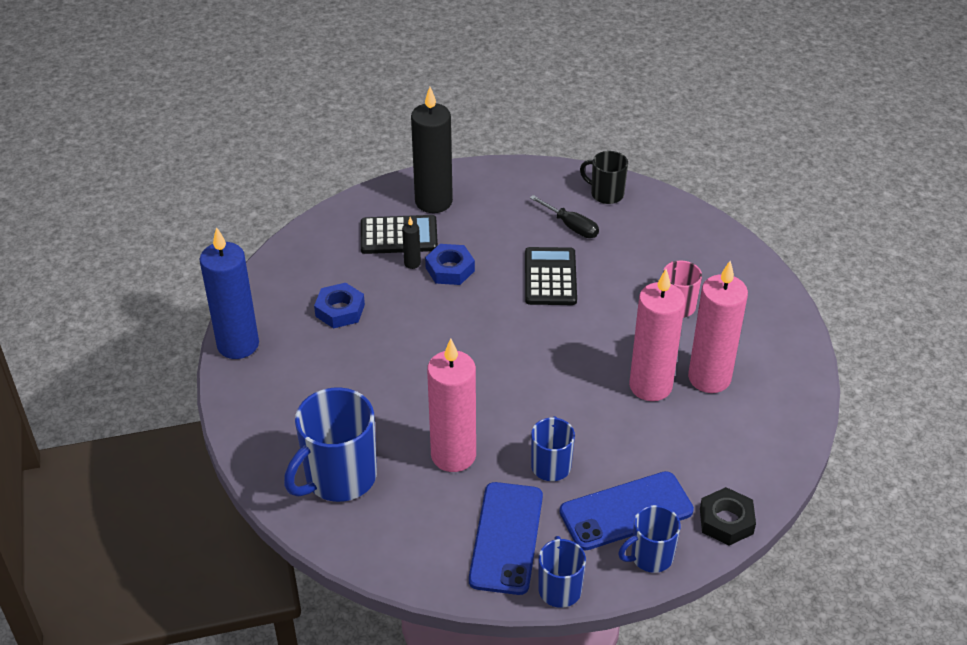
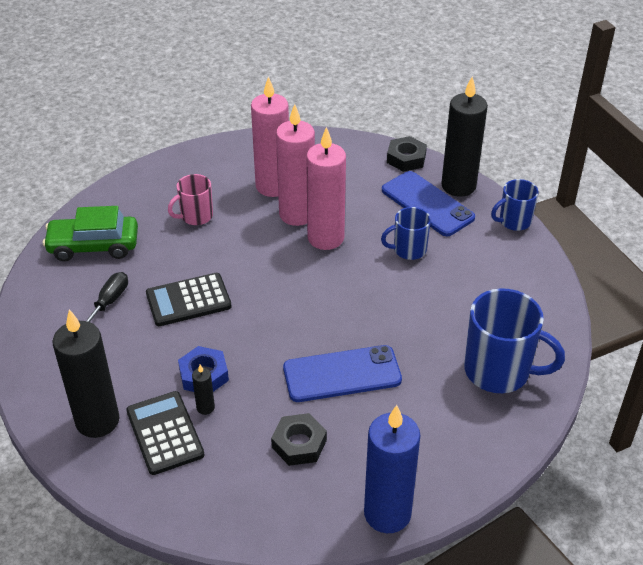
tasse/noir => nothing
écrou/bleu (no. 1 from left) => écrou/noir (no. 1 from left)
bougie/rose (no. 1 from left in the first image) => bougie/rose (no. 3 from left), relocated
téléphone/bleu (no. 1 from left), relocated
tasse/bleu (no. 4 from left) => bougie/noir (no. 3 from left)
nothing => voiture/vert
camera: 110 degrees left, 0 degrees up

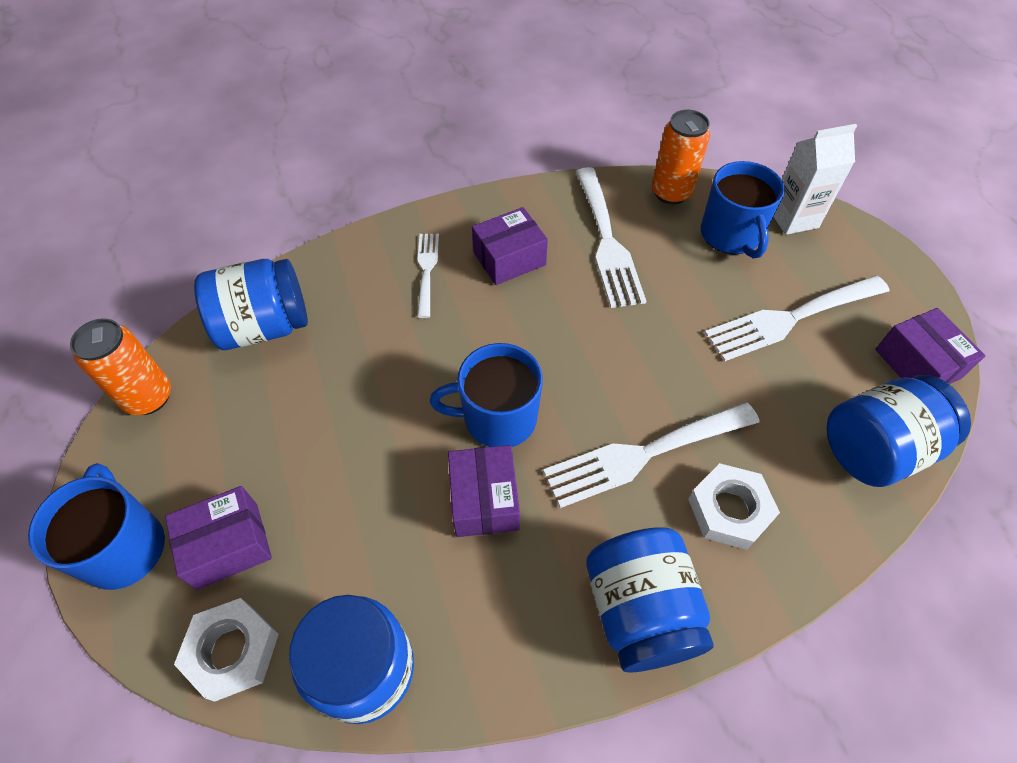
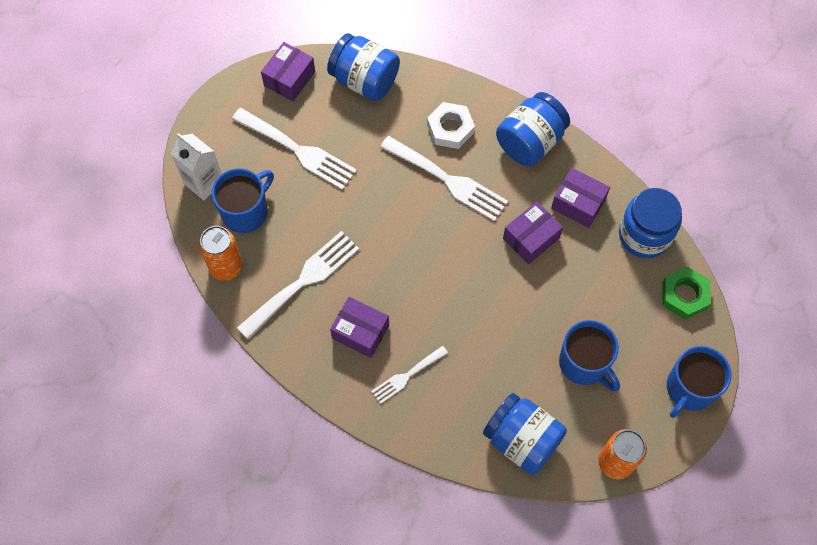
tasse/bleu (no. 2 from left), relocated
boîte/violet (no. 1 from left in the first image) => boîte/violet (no. 4 from left), relocated
écrou/blanc (no. 1 from left) => écrou/vert
camera: 125 degrees left, 10 degrees up

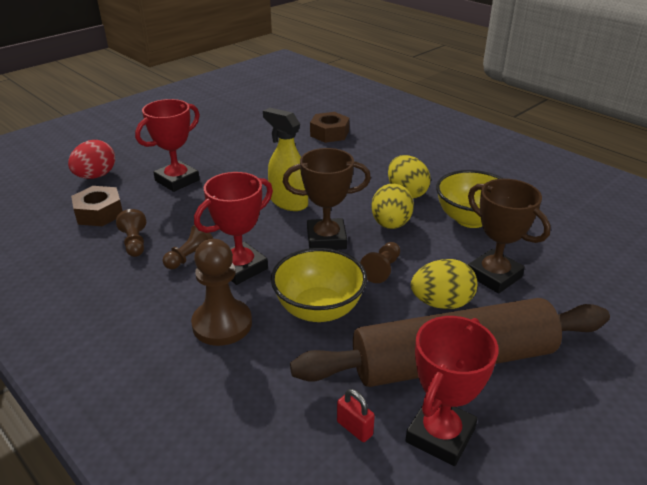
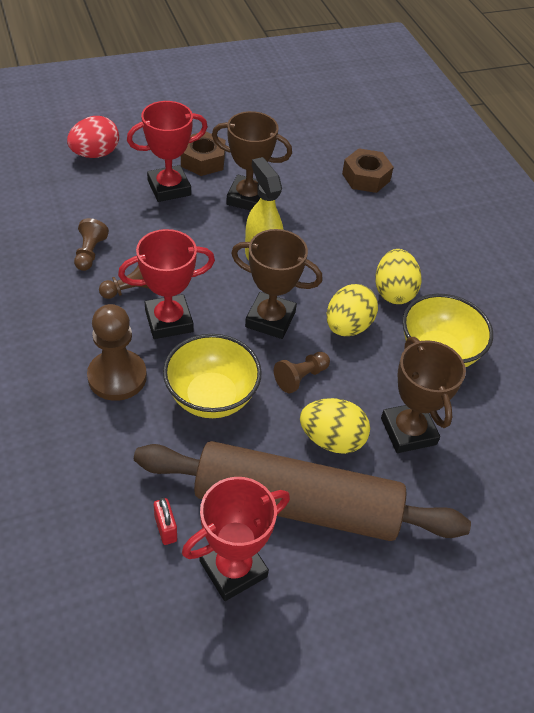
écrou/marron (no. 1 from left), relocated
nothing => trophée/marron (no. 1 from left)
camera: 20 degrees right, 15 degrees up

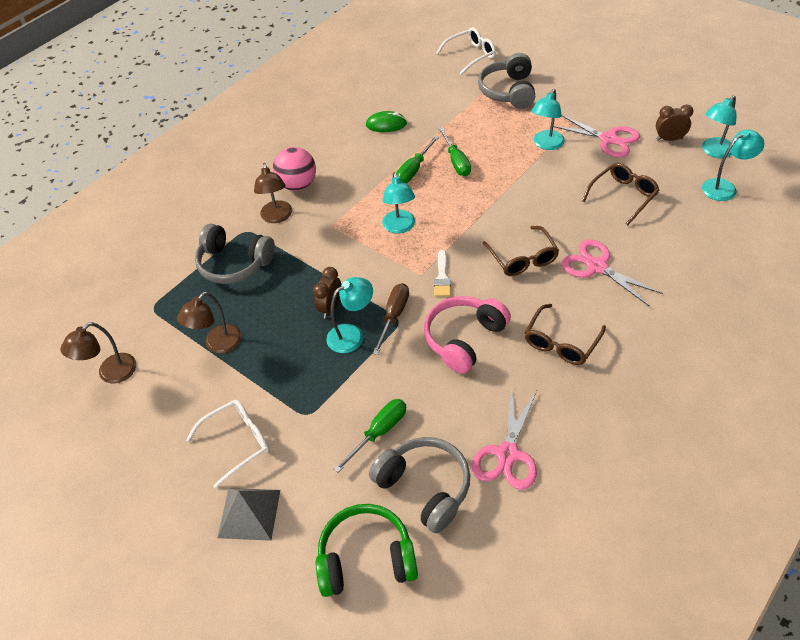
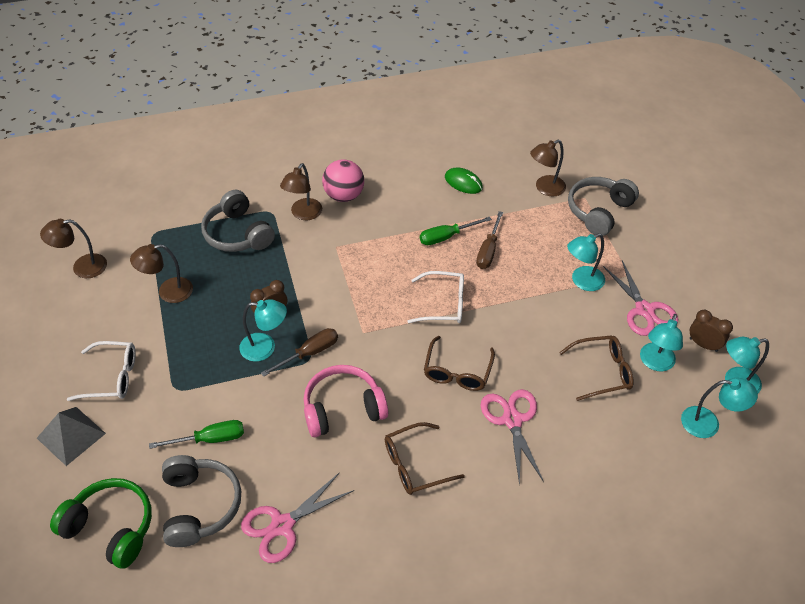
lunettes/blanc (no. 2 from left), relocated
tournevis/vert (no. 3 from left) => tournevis/marron (no. 2 from left)
lampe/turquoise (no. 2 from left in the first image) => lampe/turquoise (no. 3 from left), relocated
pinceau/blanc => nothing
nothing => lampe/marron (no. 4 from left)
camera: 30 degrees right, 0 degrees up

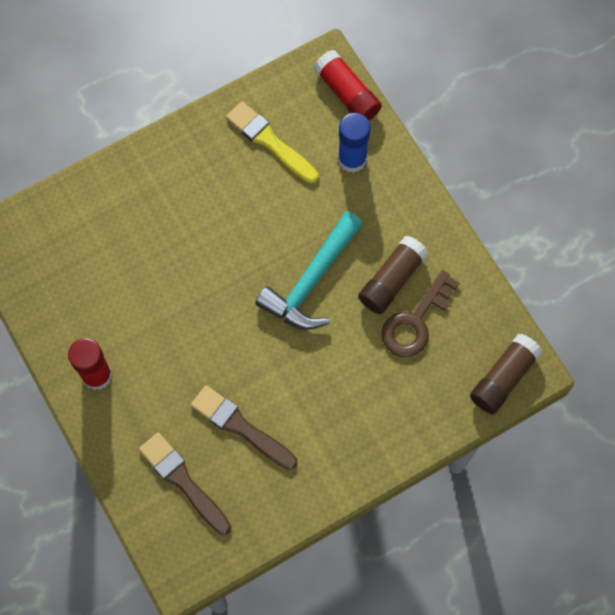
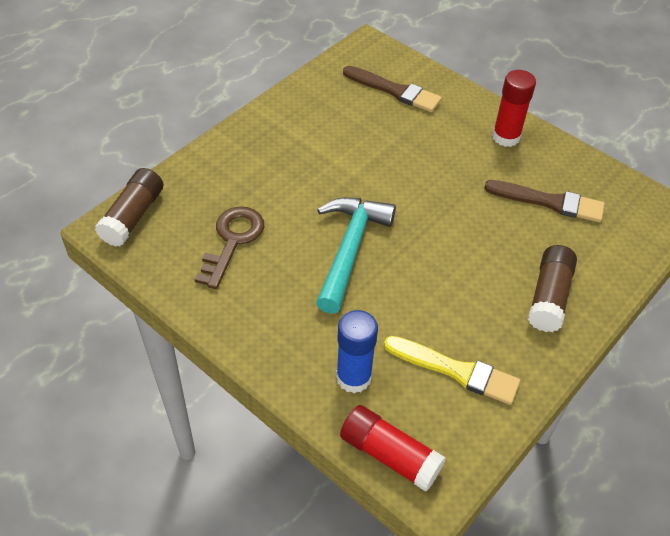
bâton de colle/marron (no. 1 from left in the first image) => bâton de colle/marron (no. 2 from left), relocated
pinceau/marron (no. 2 from left), relocated
camera: 160 degrees right, 20 degrees down

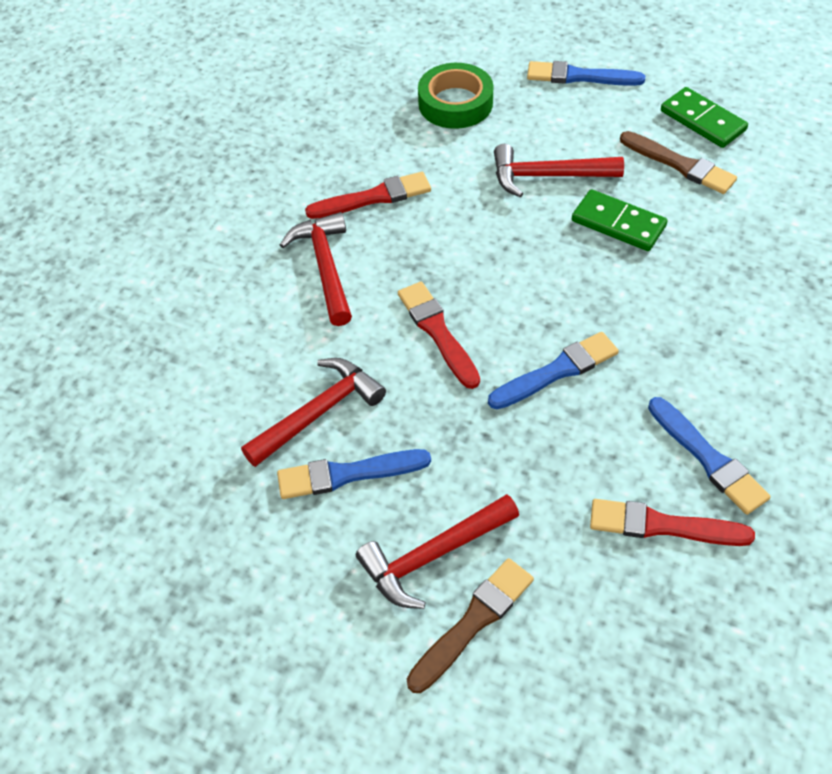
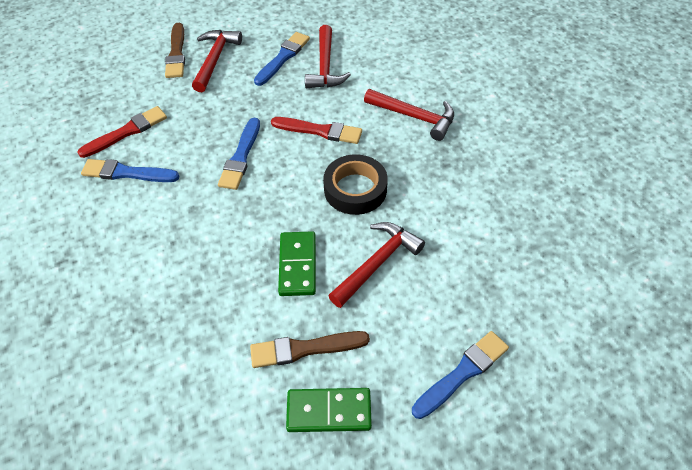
ruban adhésif/vert => nothing
pinceau/rouge (no. 1 from left) => nothing
domino/vert (no. 1 from left), 75 degrees counterclockwise
nothing => ruban adhésif/noir
camera: 130 degrees right, 0 degrees up

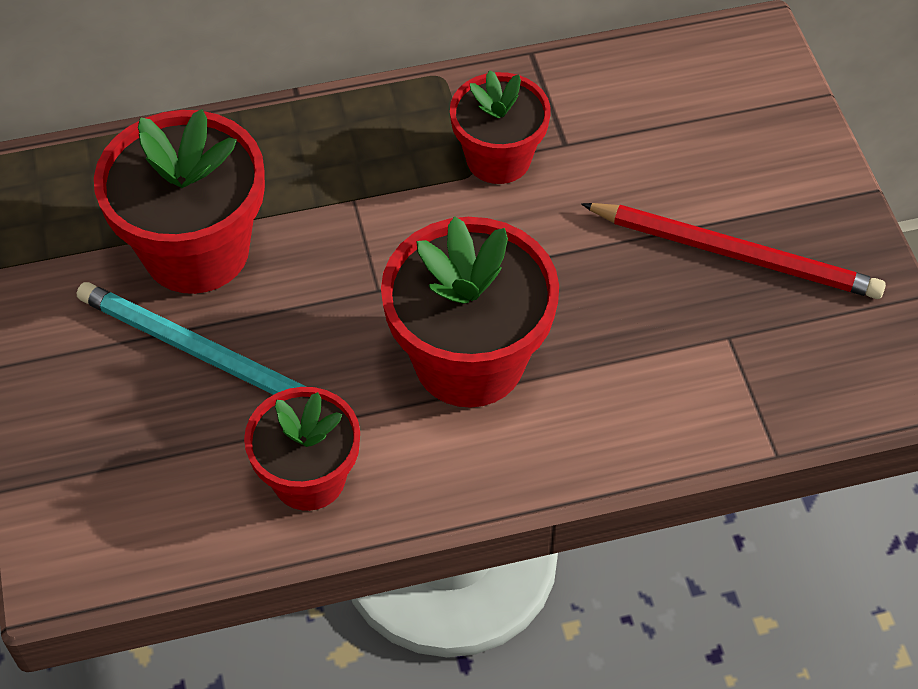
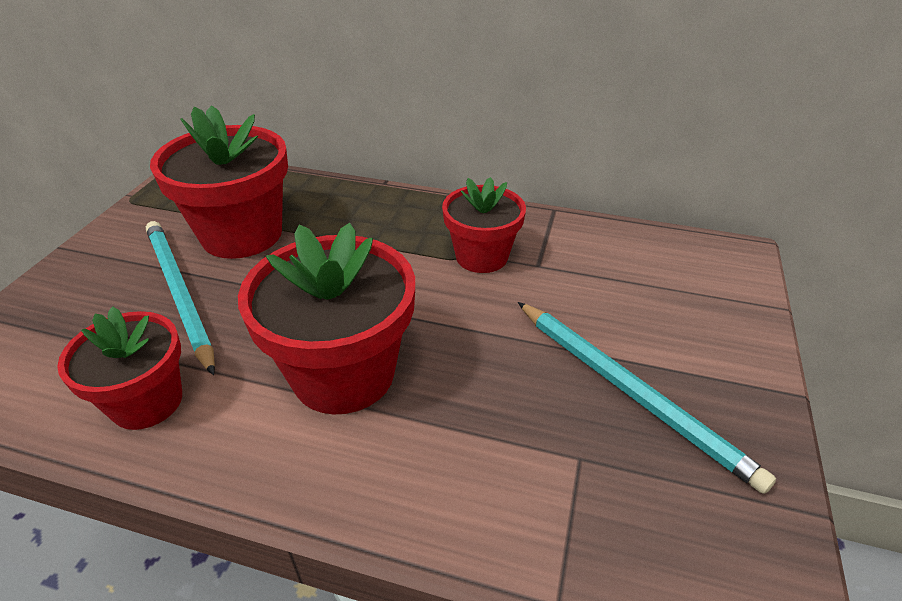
crayon/rouge => crayon/turquoise (no. 2 from left)
camera: 30 degrees right, 15 degrees down

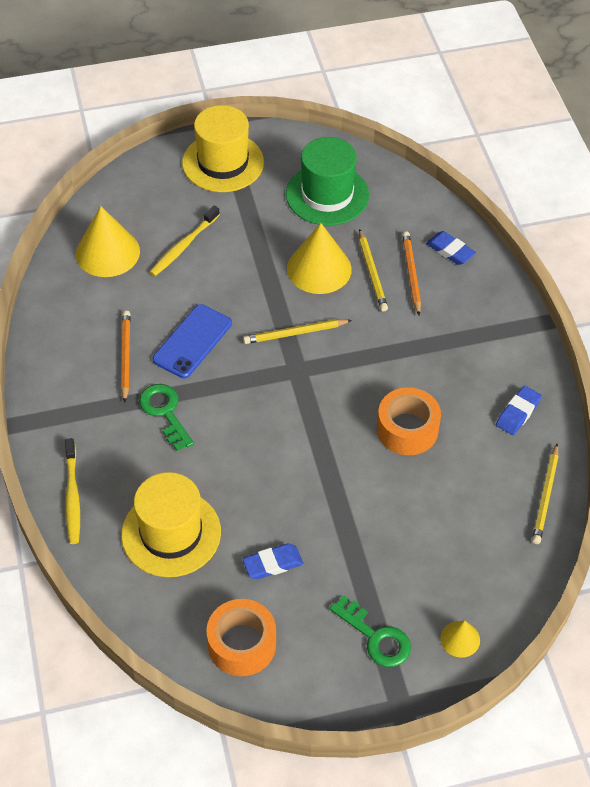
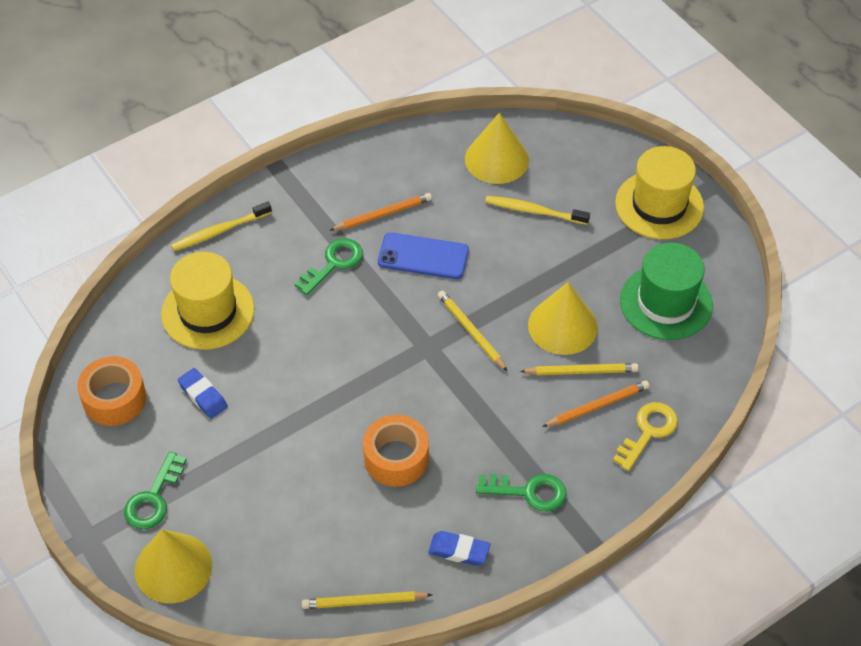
crayon/jaune (no. 2 from left in the first image) => crayon/jaune (no. 3 from left), 150 degrees counterclockwise
gomme/bleu (no. 2 from left) => clé/jaune
cône/jaune (no. 3 from left in the first image) => cône/jaune (no. 1 from left), x1.96
nothing => clé/vert (no. 3 from left)
camera: 70 degrees right, 0 degrees up

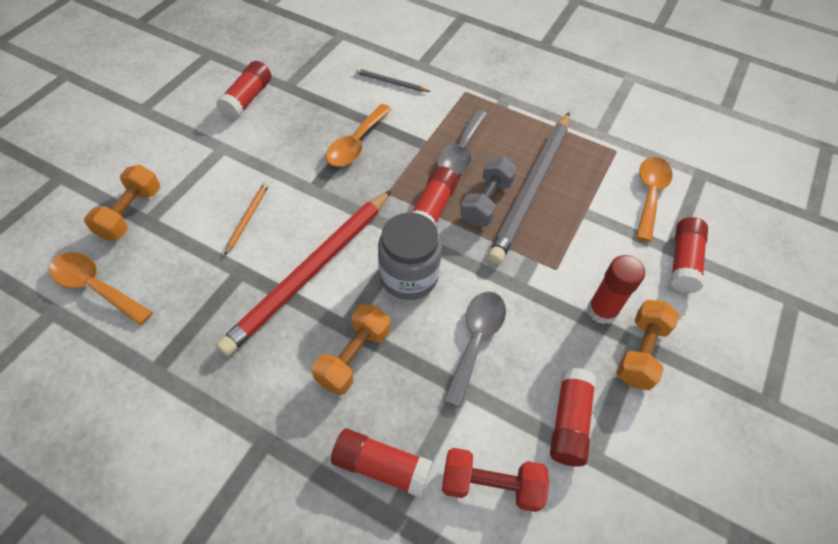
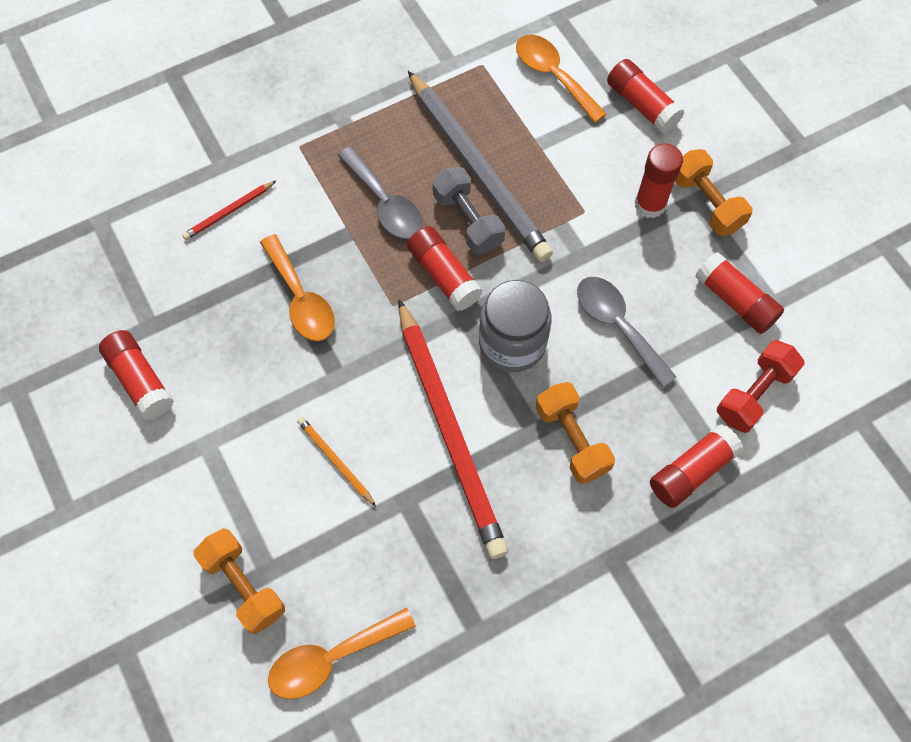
crayon/gris (no. 1 from left) => crayon/rouge (no. 1 from left)
camera: 55 degrees left, 10 degrees up

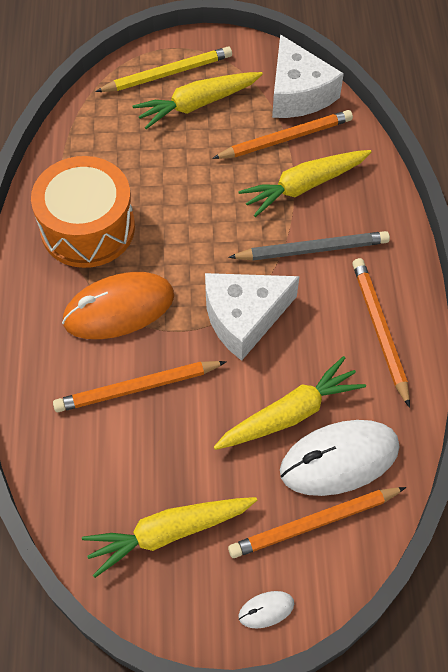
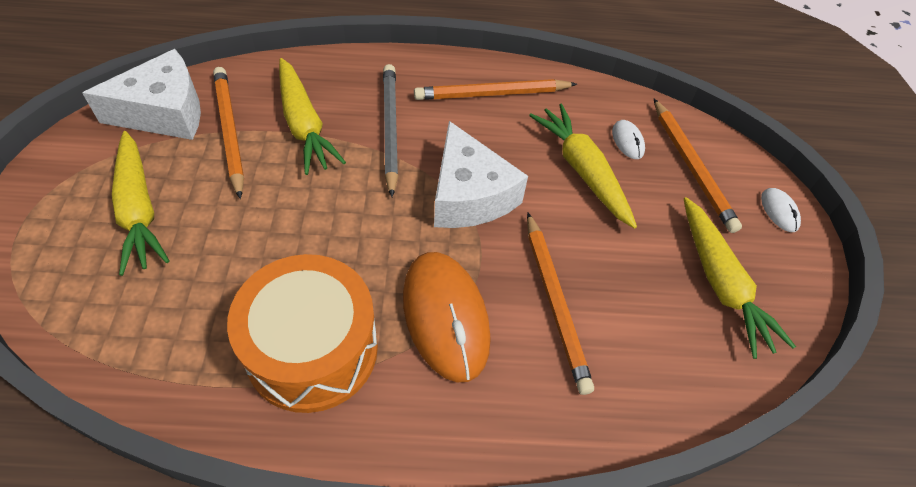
crayon/jaune => nothing
souris/blanc (no. 2 from left in the first image) => souris/blanc (no. 1 from left), x0.43
camera: 90 degrees left, 5 degrees down

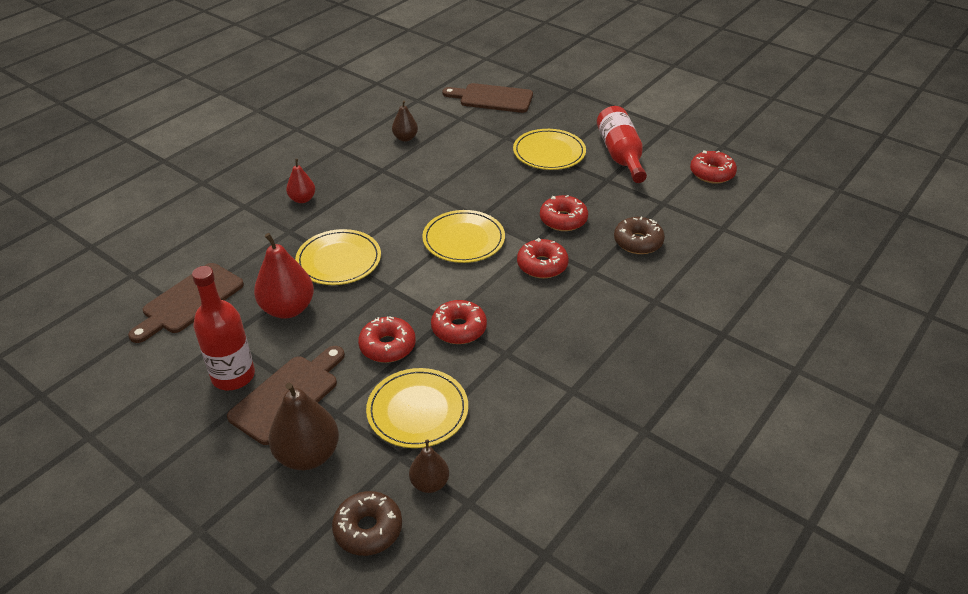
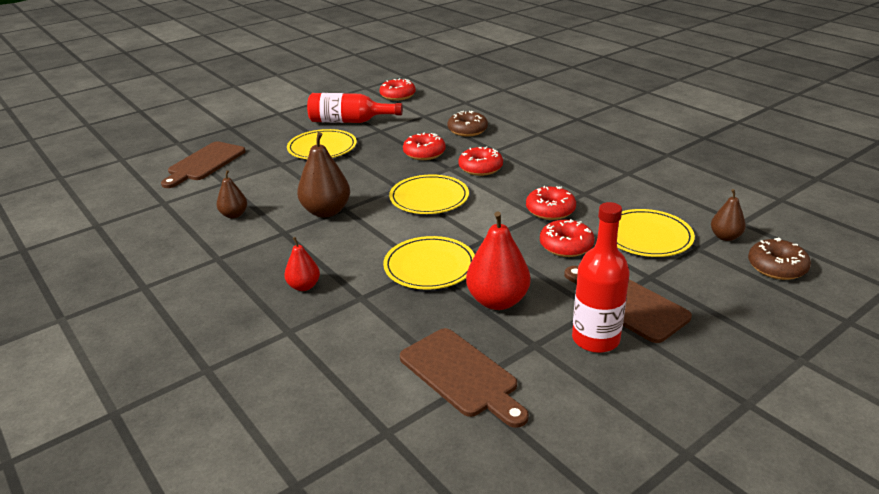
poire/marron (no. 1 from left in the first image) => poire/marron (no. 2 from left), relocated
camera: 75 degrees left, 10 degrees down

